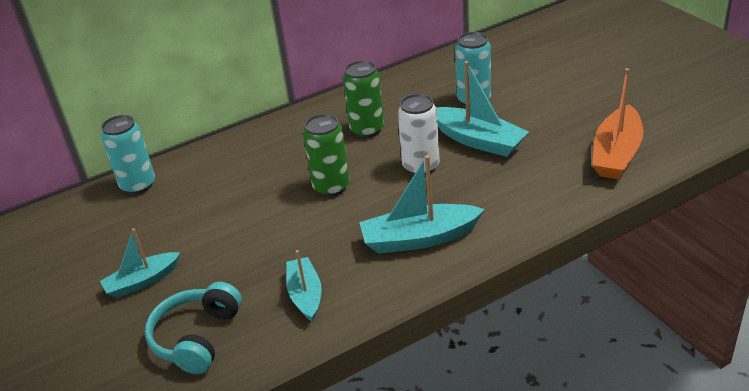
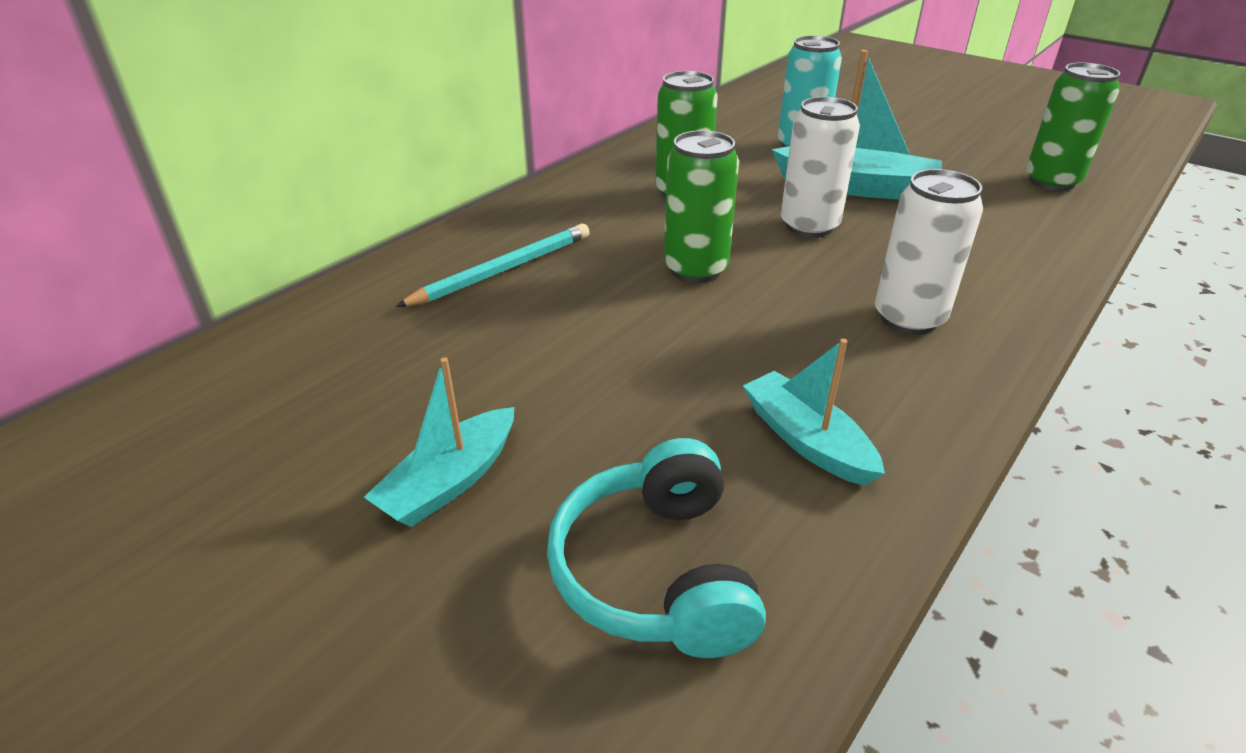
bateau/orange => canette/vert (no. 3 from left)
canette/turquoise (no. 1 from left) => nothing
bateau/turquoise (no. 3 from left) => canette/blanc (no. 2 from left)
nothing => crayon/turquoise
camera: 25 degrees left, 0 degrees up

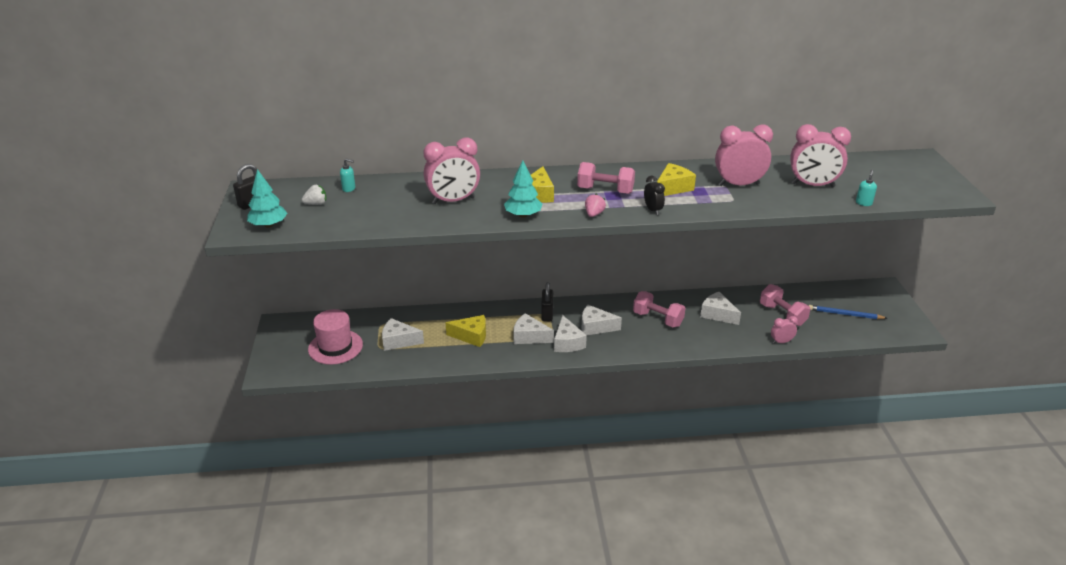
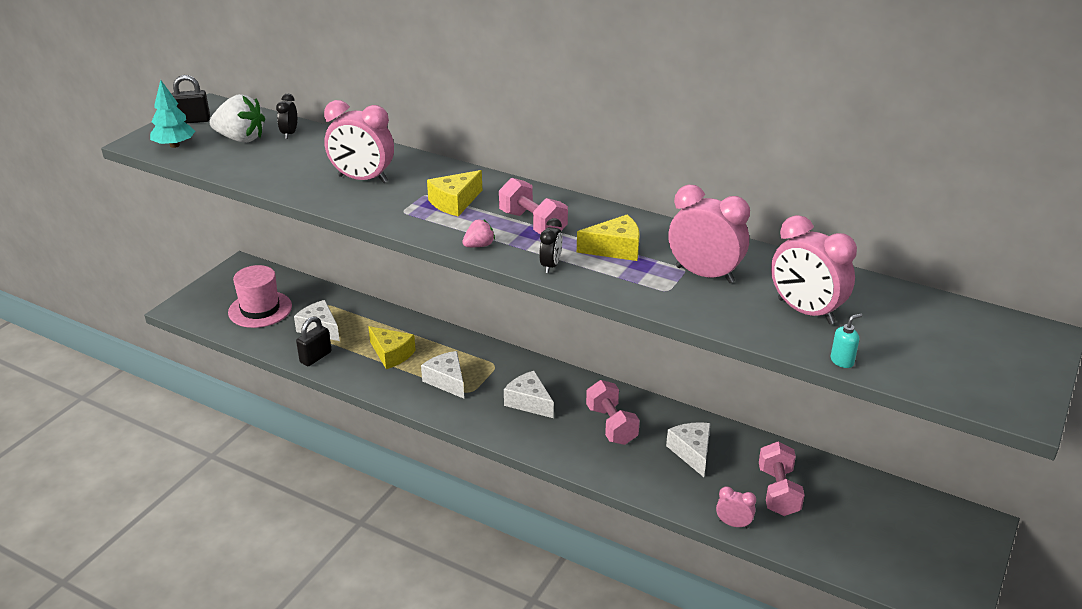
distributeur de savon/turquoise (no. 1 from left) => réveil/noir (no. 1 from left)
arbre/turquoise (no. 2 from left) => nothing
fraise/blanc, x1.97
cadenas/noir (no. 2 from left), relocated
crayon/bleu => nothing
fromage/blanc (no. 3 from left) => nothing
camera: 35 degrees right, 0 degrees up

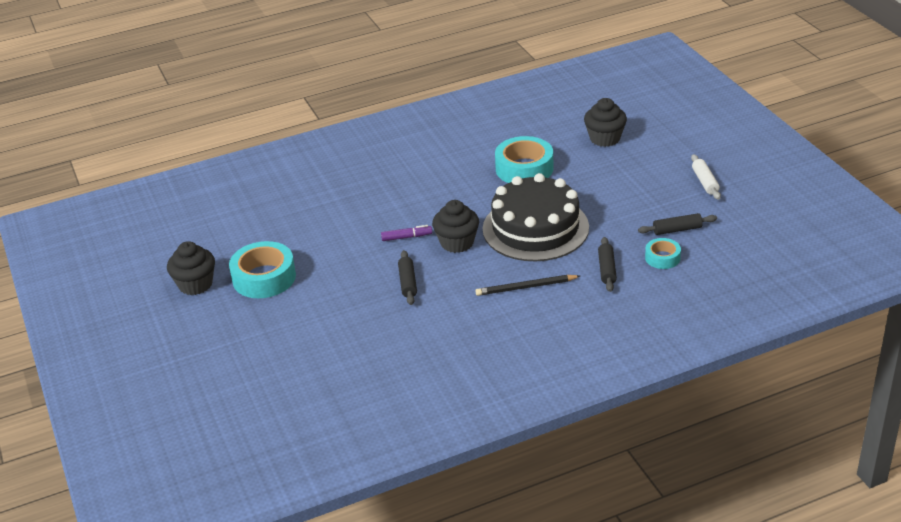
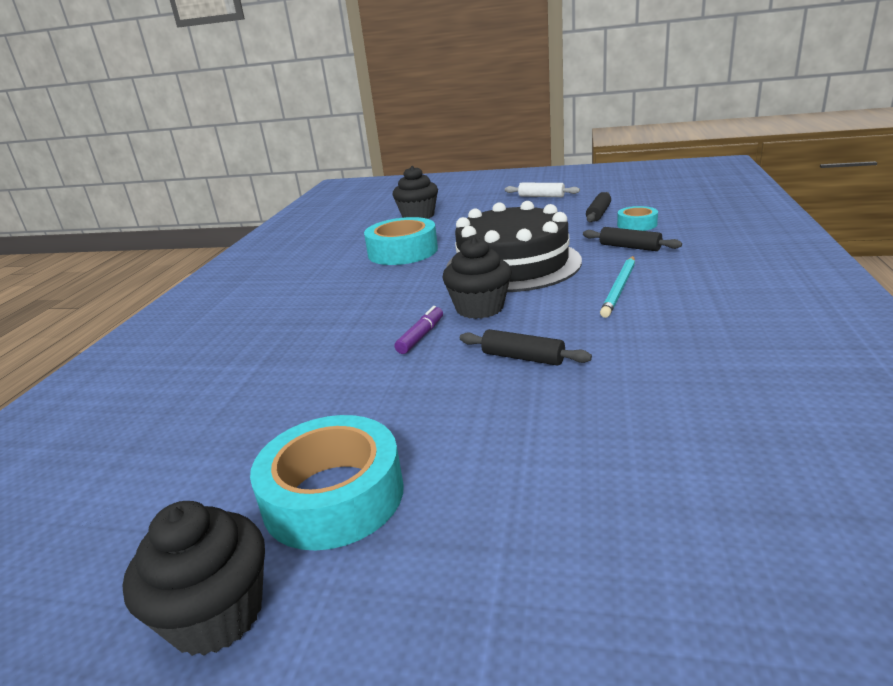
crayon/noir => crayon/turquoise
camera: 55 degrees left, 10 degrees down

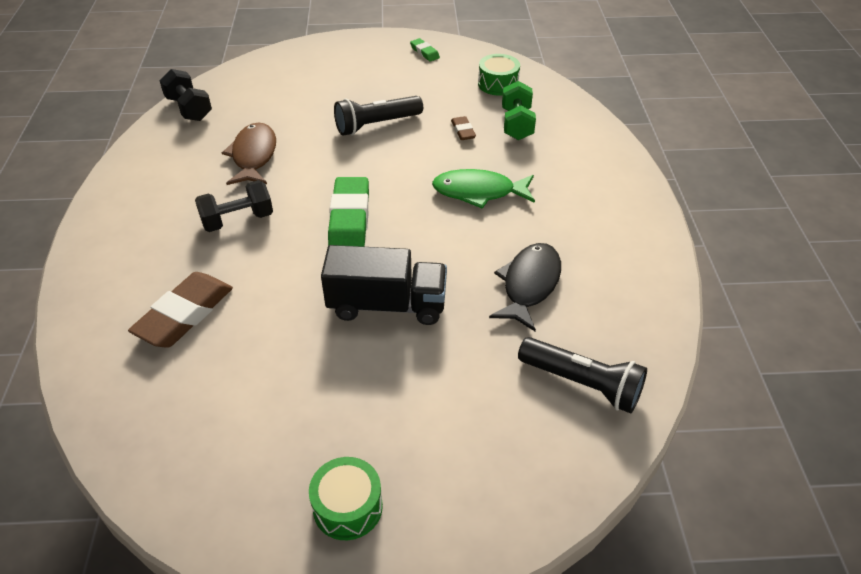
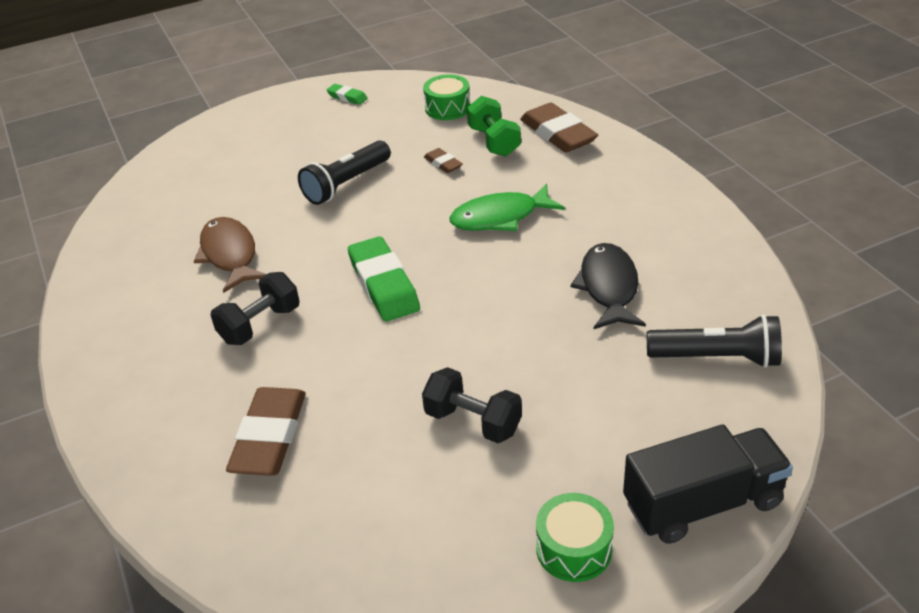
haltère/noir (no. 1 from left in the first image) => haltère/noir (no. 2 from left), relocated
camion/noir, relocated
nothing => gomme/marron (no. 3 from left)
camera: 20 degrees left, 5 degrees down

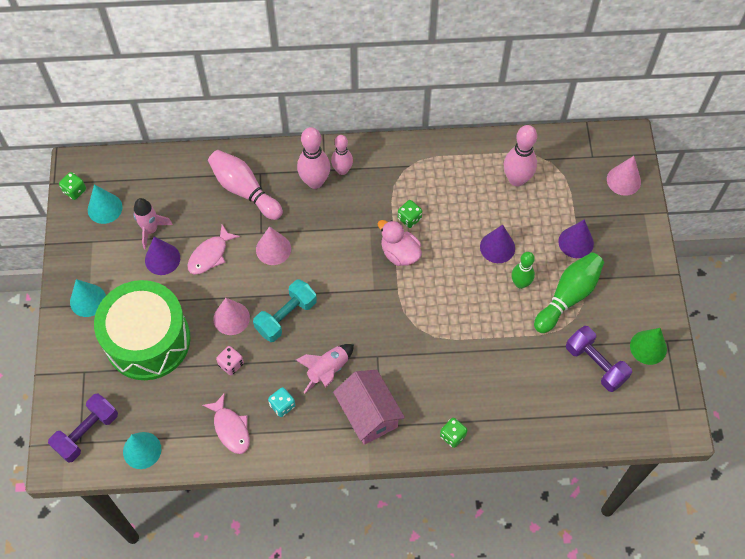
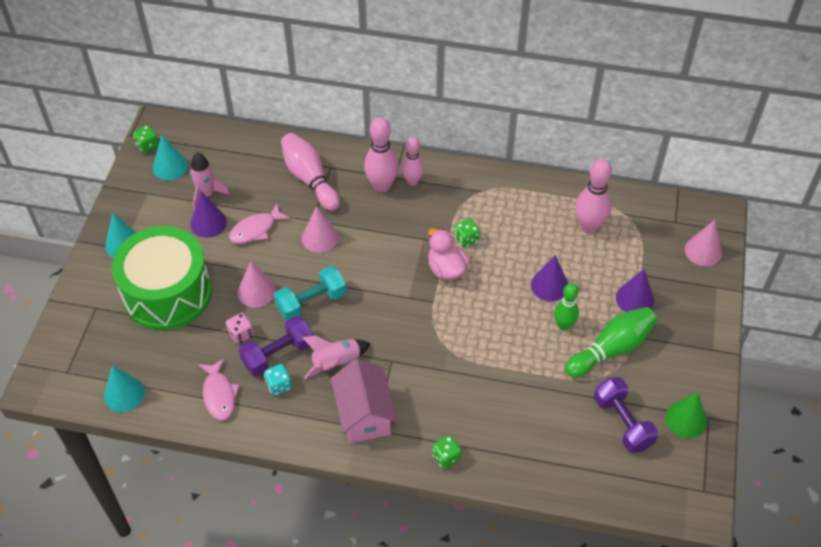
haltère/violet (no. 1 from left), relocated
camera: 15 degrees right, 10 degrees down

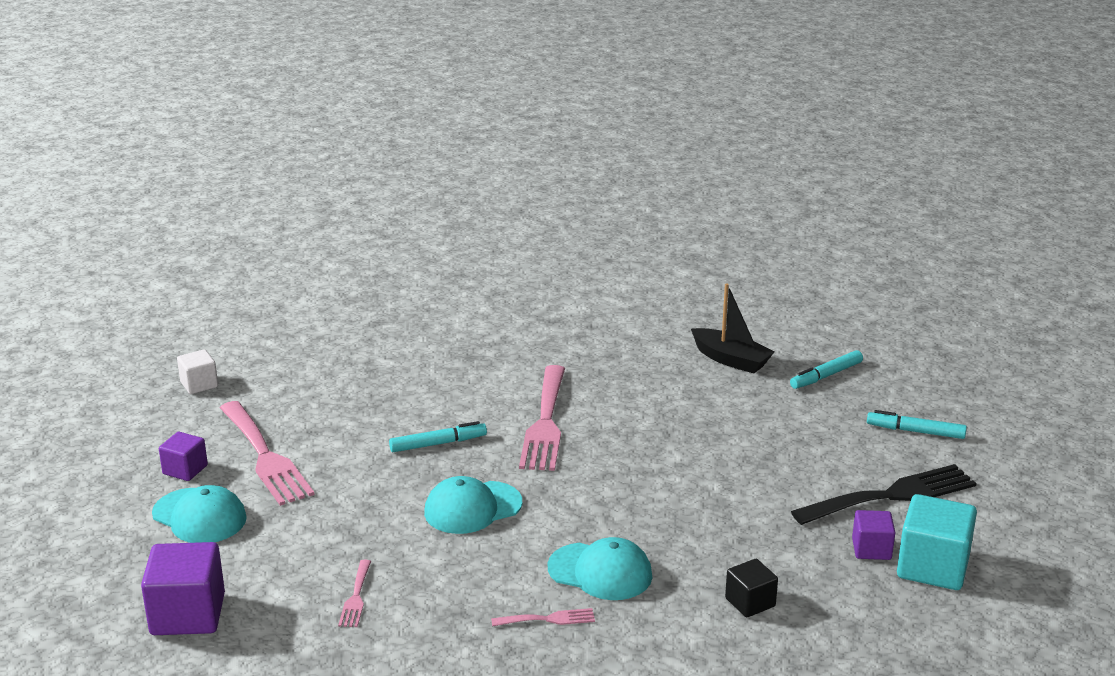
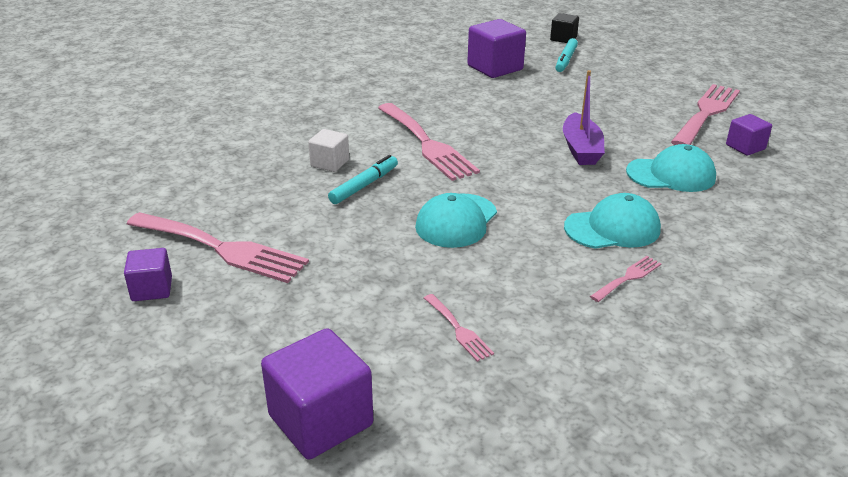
bateau/noir => cube/violet (no. 3 from left)
cube/blanc, relocated
feutre/turquoise (no. 3 from left) => nothing
fourchette/noir => fourchette/rose (no. 5 from left)
casquette/turquoise (no. 1 from left in the first image) => casquette/turquoise (no. 3 from left), relocated
cube/turquoise => nothing
cube/noir, relocated
nothing => bateau/violet
camera: 35 degrees left, 5 degrees up

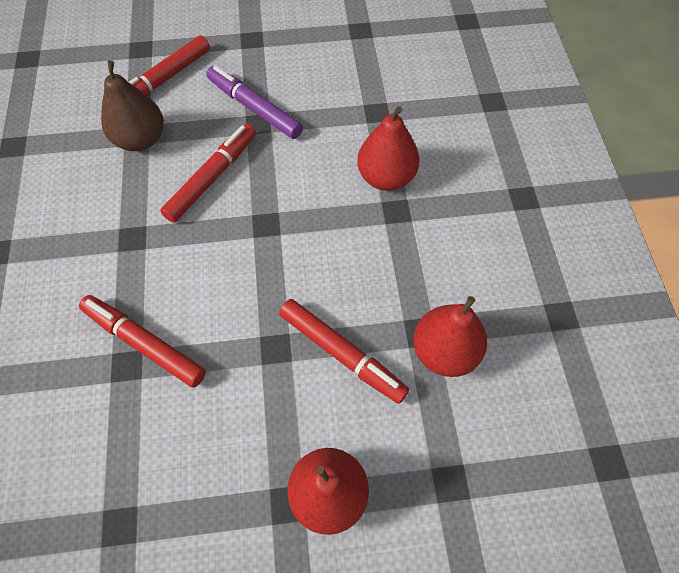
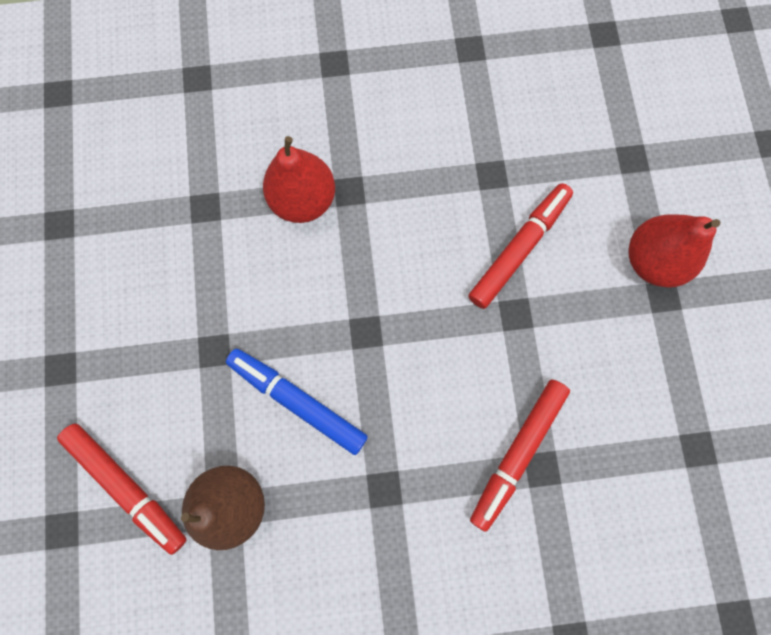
feutre/violet => nothing
feutre/rouge (no. 3 from left) => feutre/bleu
poire/rouge (no. 3 from left) => nothing
camera: 90 degrees left, 15 degrees up

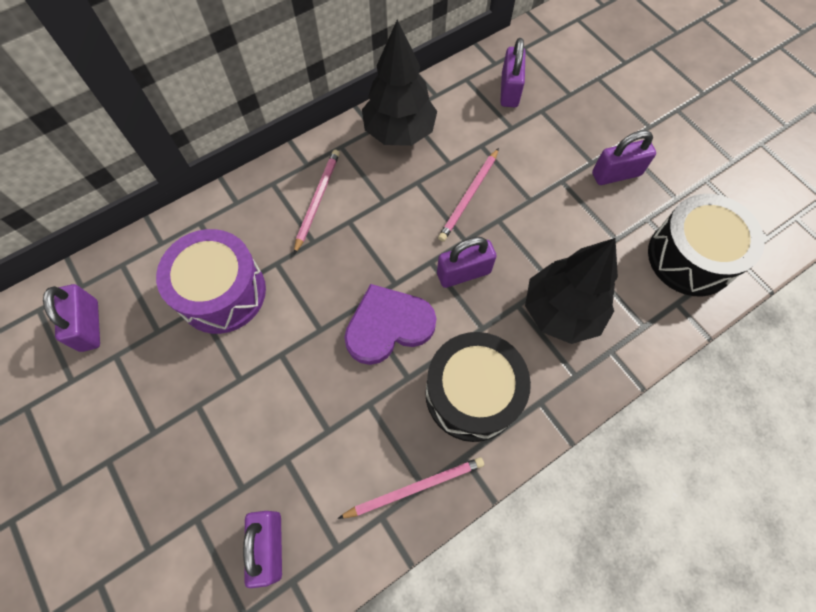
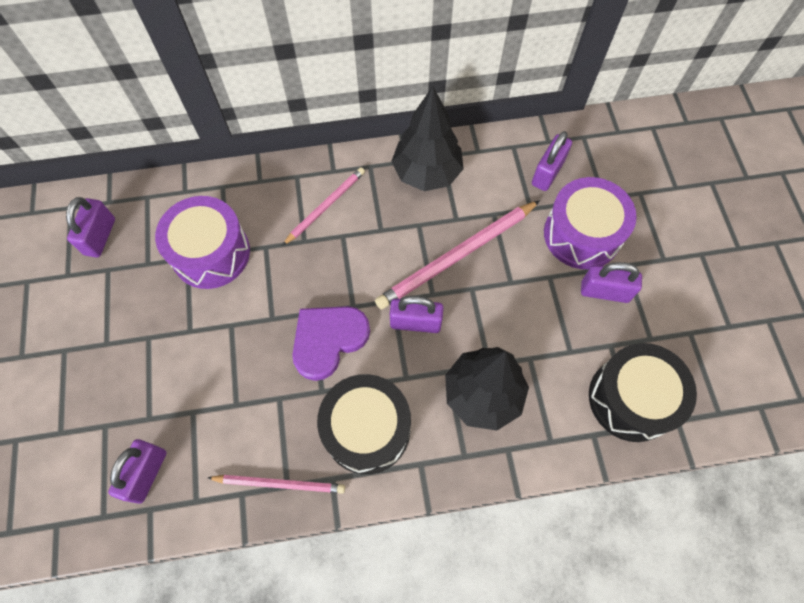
crayon/rose (no. 3 from left), x1.69
cœur/violet, 45 degrees counterclockwise
nothing => tambour/violet (no. 2 from left)
camera: 25 degrees right, 0 degrees up

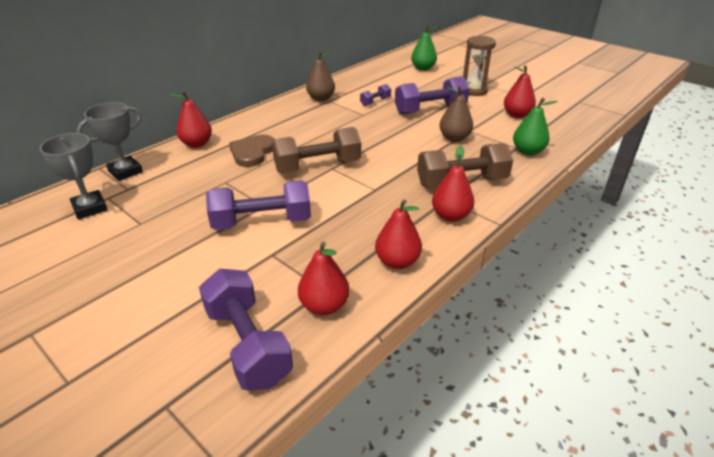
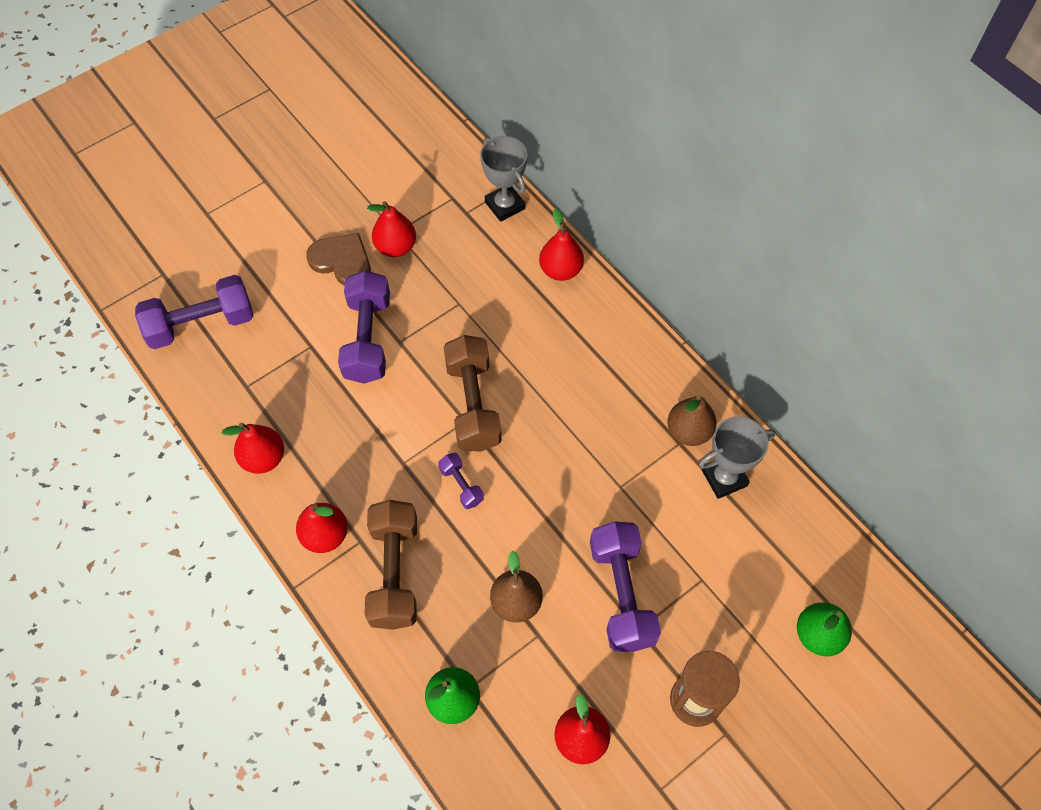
haltère/violet (no. 3 from left), relocated
trophée/gris (no. 1 from left in the first image) => trophée/gris (no. 2 from left), relocated
cœur/marron, relocated
poire/rouge (no. 2 from left in the first image) => poire/rouge (no. 3 from left), relocated
camera: 100 degrees right, 25 degrees up

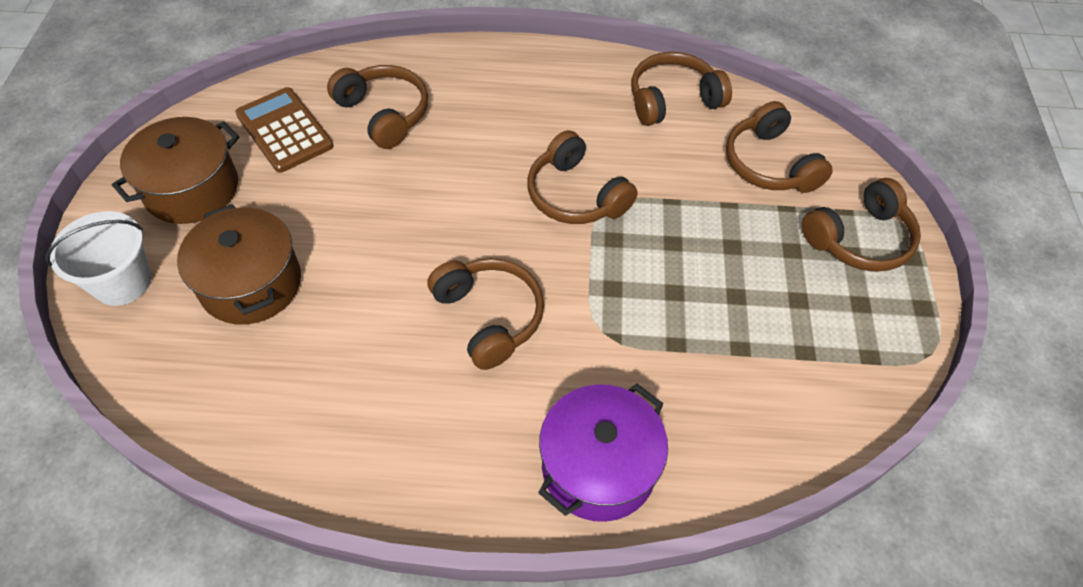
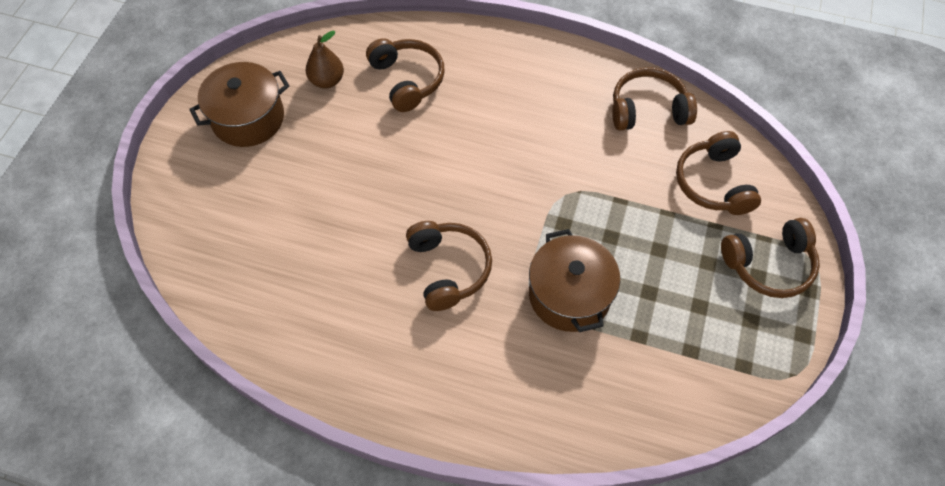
calculatrice/marron => poire/marron
casque audio/marron (no. 3 from left) => nothing
marmite/marron (no. 2 from left), relocated
seau/blanc => nothing
marmite/violet => nothing
camera: 15 degrees right, 5 degrees up

